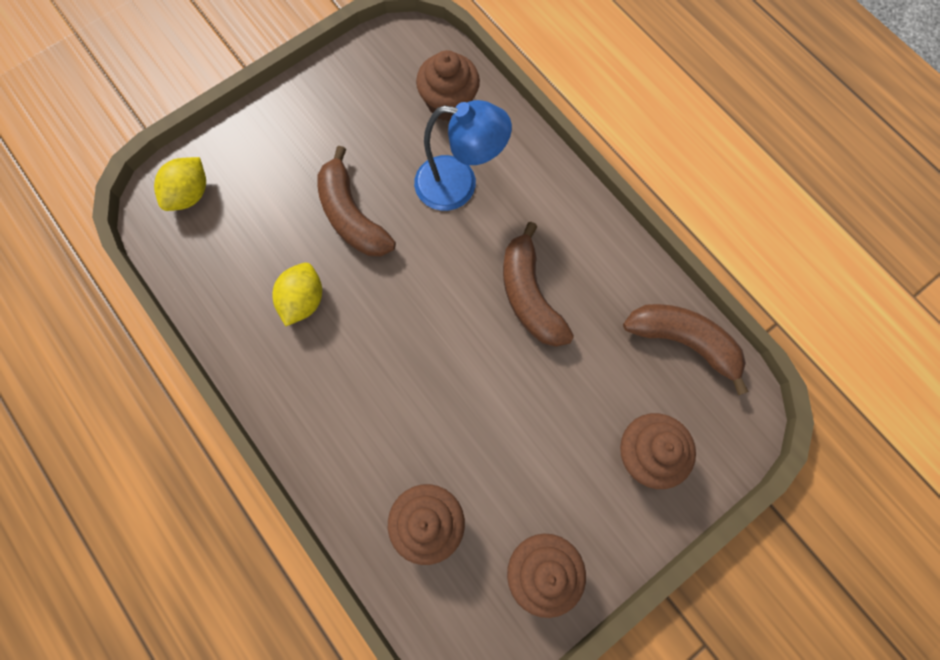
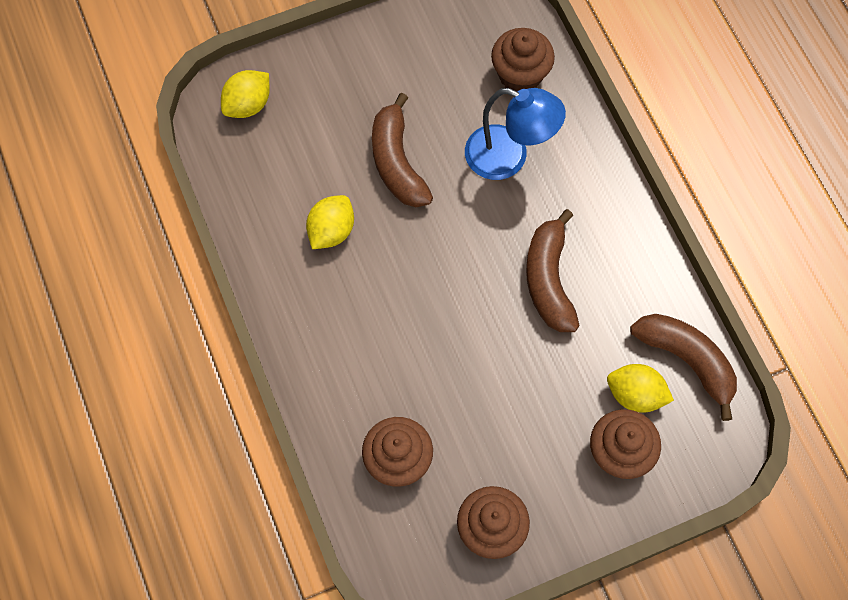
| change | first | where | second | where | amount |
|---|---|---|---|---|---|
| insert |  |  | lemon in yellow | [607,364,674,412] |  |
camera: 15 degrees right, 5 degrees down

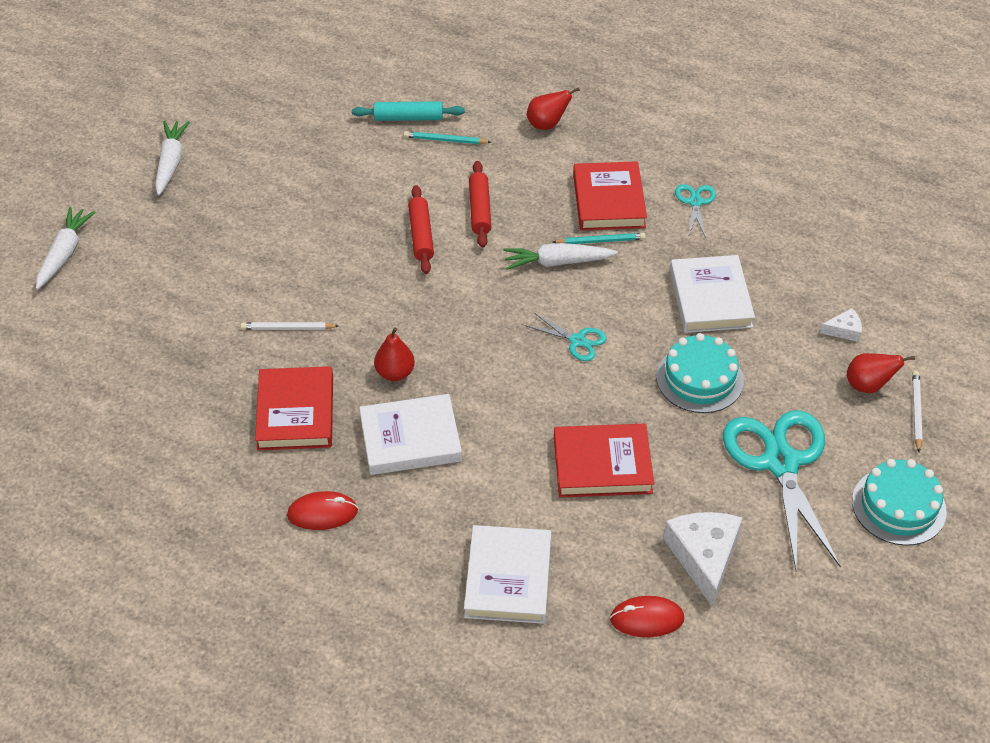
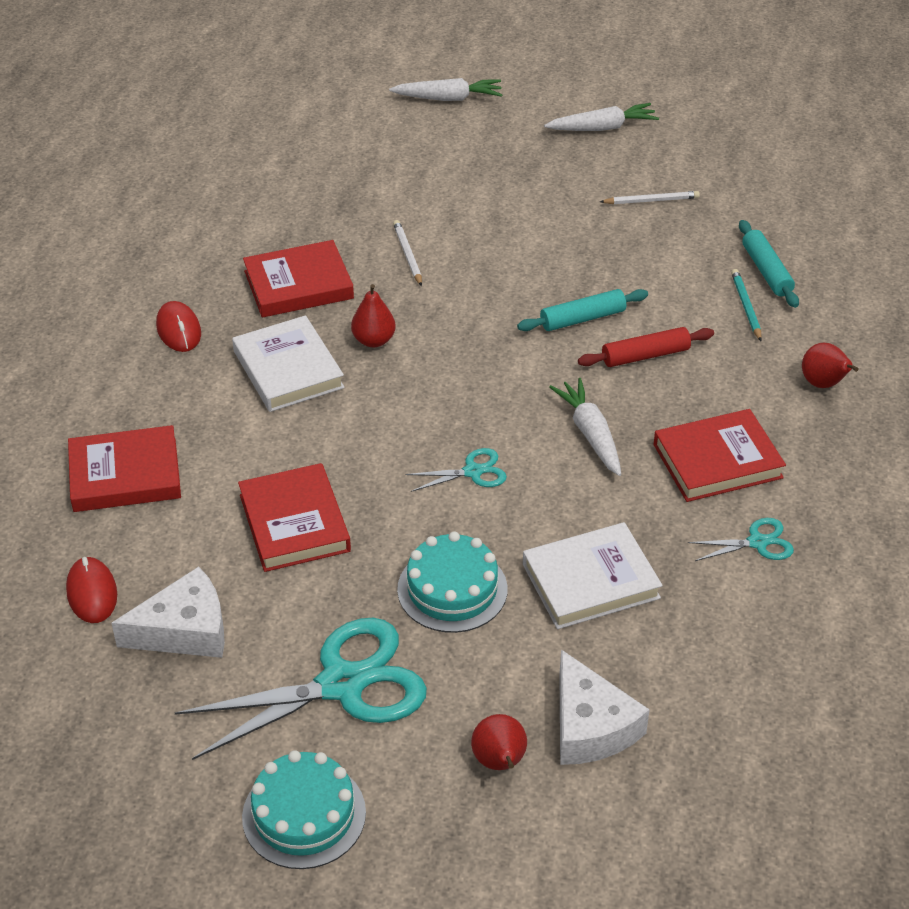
| change | first | where | second | where | amount |
|---|---|---|---|---|---|
| recolor | rolling pin in red | [408,185,434,274] | rolling pin in turquoise | [517,289,648,331] |  |
| recolor | book in white | [464,525,551,624] | book in red | [68,425,181,512] |  |
| rotate | scissors in turquoise | [525,313,607,361] |  | [405,448,507,492] | 120 degrees counterclockwise |
| delete | pencil in turquoise | [553,233,646,244] |  |  |  |
| resize | cheese in white | [820,308,862,342] |  | [560,649,650,765] | x2.05 |
| move | pencil in white | [912,371,922,452] |  | [600,191,700,204] |  |
camera: 75 degrees right, 5 degrees down

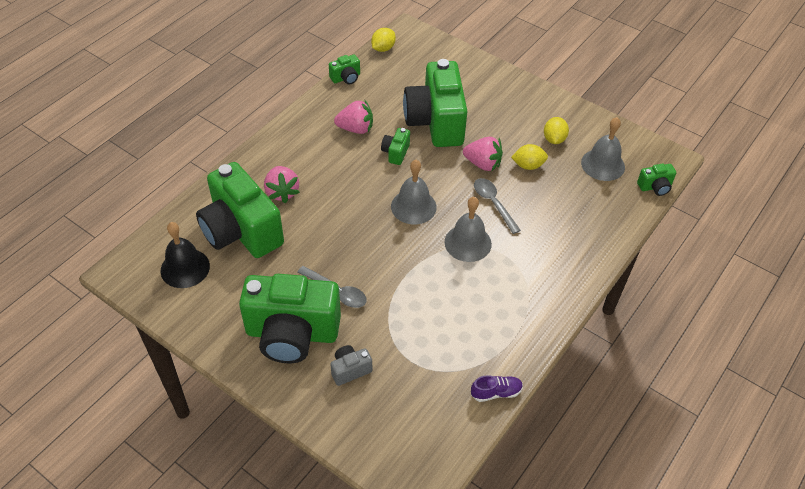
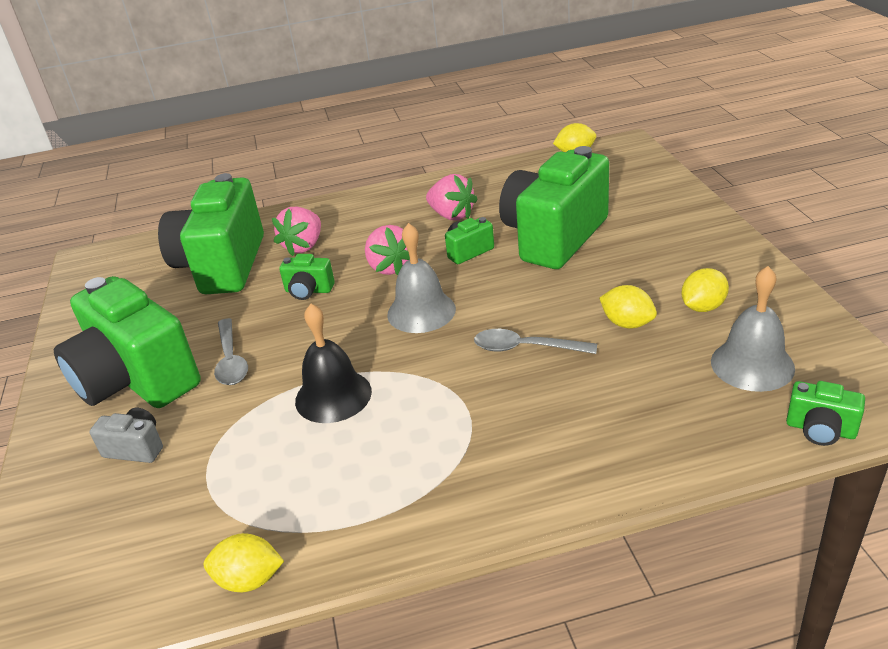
| change | first | where | second | where | amount |
|---|---|---|---|---|---|
| move | bell in black | [160,222,210,288] |  | [295,304,372,423] |  |
| move | camera in green | [329,55,360,84] |  | [279,254,335,300] |  |
| delete | bell in grey | [444,197,492,262] |  |  |  |
| move | strawberry in pink | [463,137,503,171] |  | [365,225,410,275] |  |
| replace | shoe in purple | [471,375,523,402] | lemon in yellow | [204,533,284,592] |  |
| rotate | spoon in grey | [474,178,521,234] |  | [474,329,597,354] | 90 degrees counterclockwise |
camera: 45 degrees right, 15 degrees down

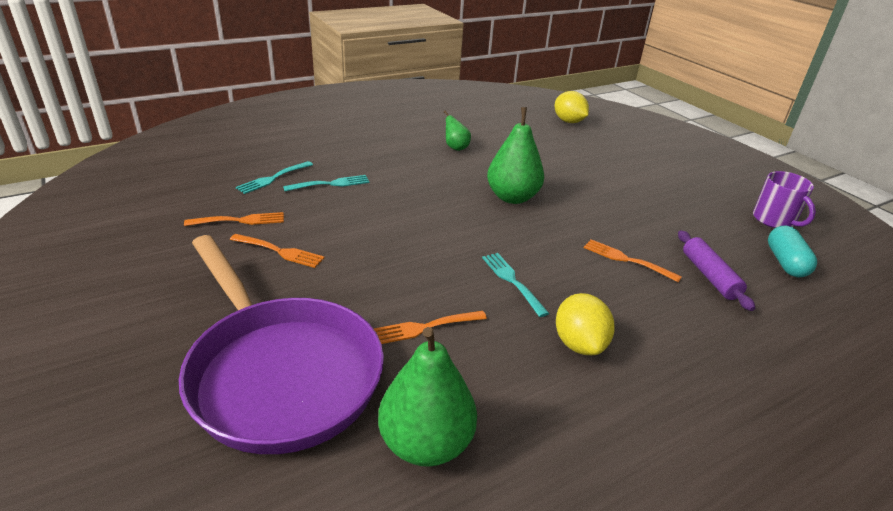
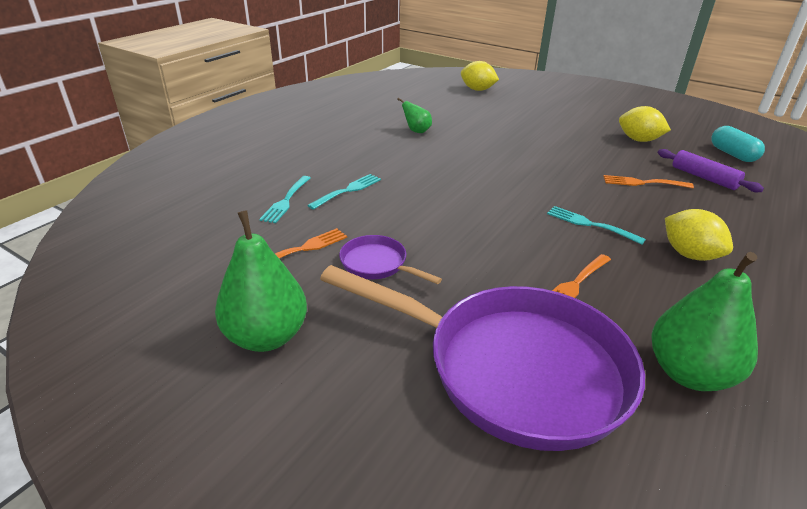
| change | first | where | second | where | amount |
|---|---|---|---|---|---|
| replace | fork in orange | [230,234,325,268] | pan in purple | [339,235,442,284] |  |
| move | pear in green | [487,107,544,204] |  | [215,210,307,352] |  |
| delete | mug in purple | [753,171,816,228] |  |  |  |
| insert |  |  | lemon in yellow | [619,106,671,142] |  |
camera: 25 degrees left, 0 degrees up

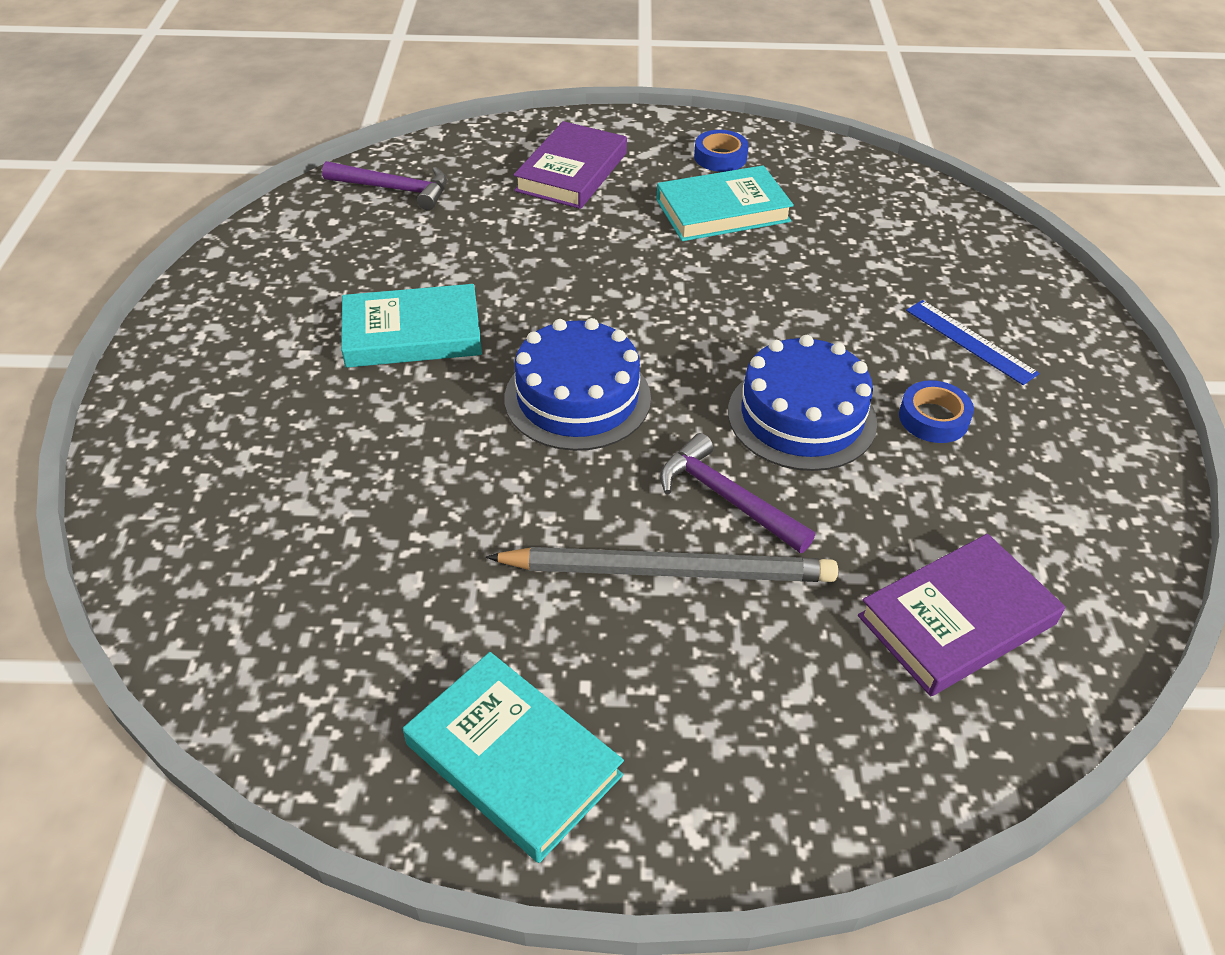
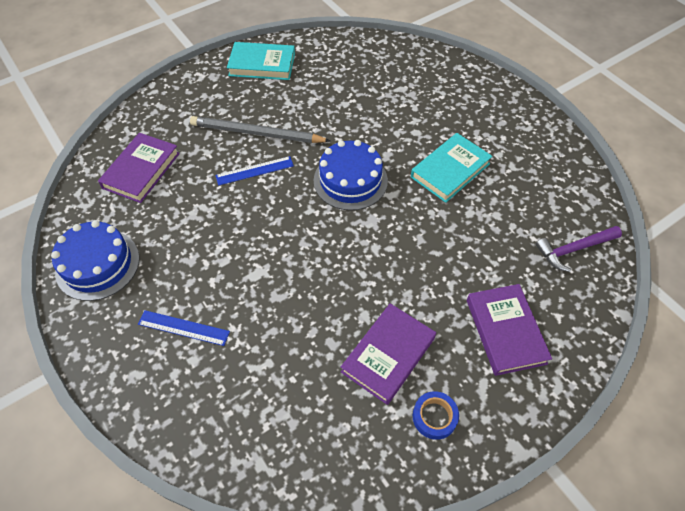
| change | first | where | second | where | amount |
|---|---|---|---|---|---|
| rotate | pencil in grey | [486,547,838,582] |  | [190,116,331,143] | 45 degrees clockwise |
| recolor | book in turquoise | [656,165,794,241] | book in purple | [341,303,436,405] |  |
| replace | hammer in purple | [660,433,815,553] | ruler in blue | [215,156,294,186] |  |
| move | cake in blue | [728,335,877,471] |  | [51,220,139,301] |  |
| delete | tape in blue | [899,380,974,443] |  |  |  |
camera: 145 degrees right, 10 degrees up

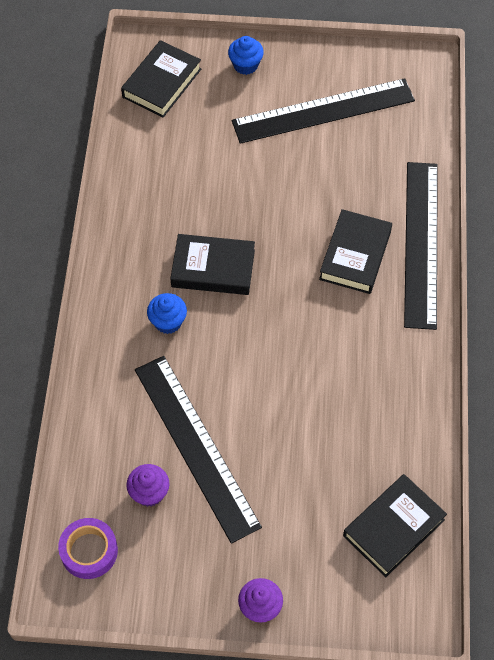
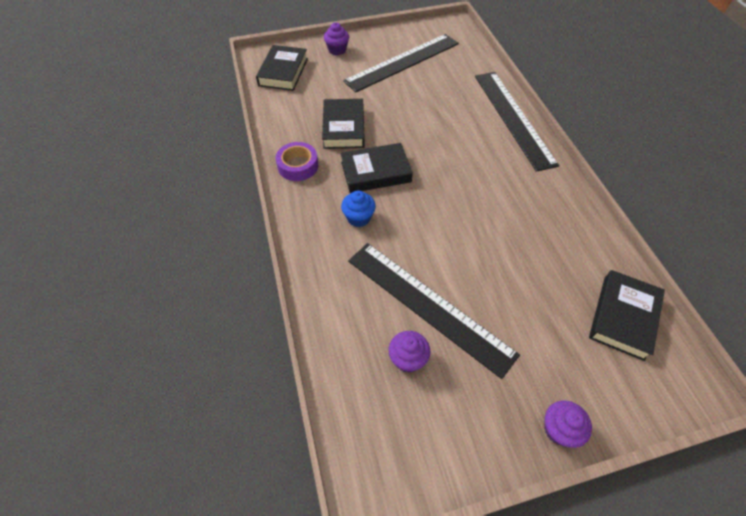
| change | first | where | second | where | amount |
|---|---|---|---|---|---|
| move | tape in purple | [58,518,118,579] |  | [275,142,318,181] |  |
| recolor | cupcake in blue | [228,36,264,75] | cupcake in purple | [324,22,349,55] |  |
| move | book in black | [319,209,392,294] |  | [322,99,365,149] |  |
camera: 20 degrees left, 5 degrees down

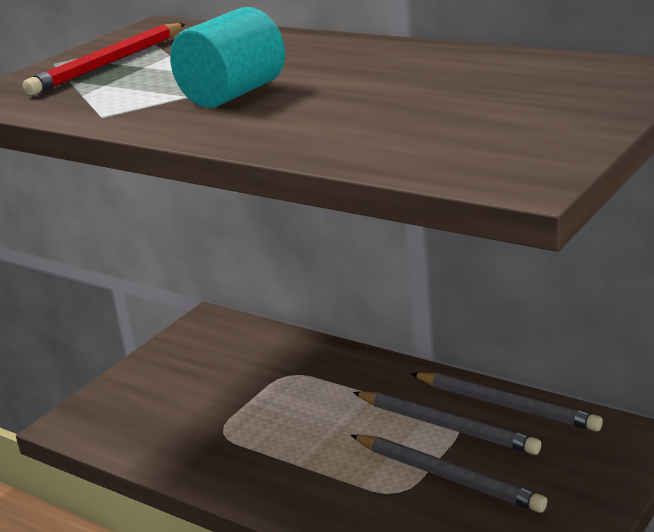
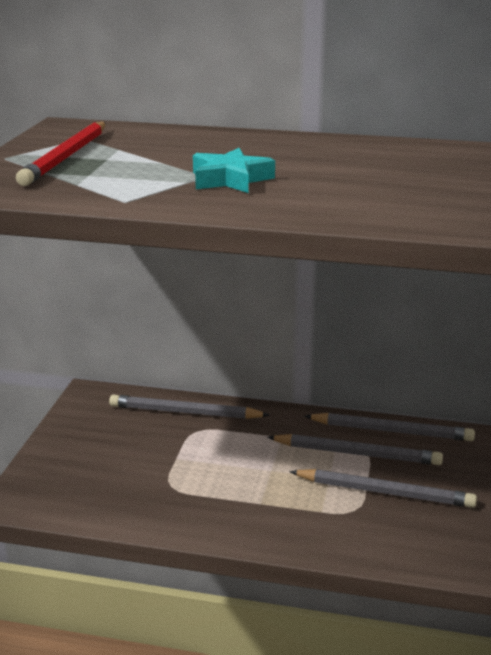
| change | first | where | second | where | amount |
|---|---|---|---|---|---|
| replace | cylinder in turquoise | [170,7,285,108] | star in turquoise | [193,148,275,193] |  |
| insert |  |  | pencil in grey | [109,395,269,419] |  |
camera: 25 degrees left, 0 degrees up

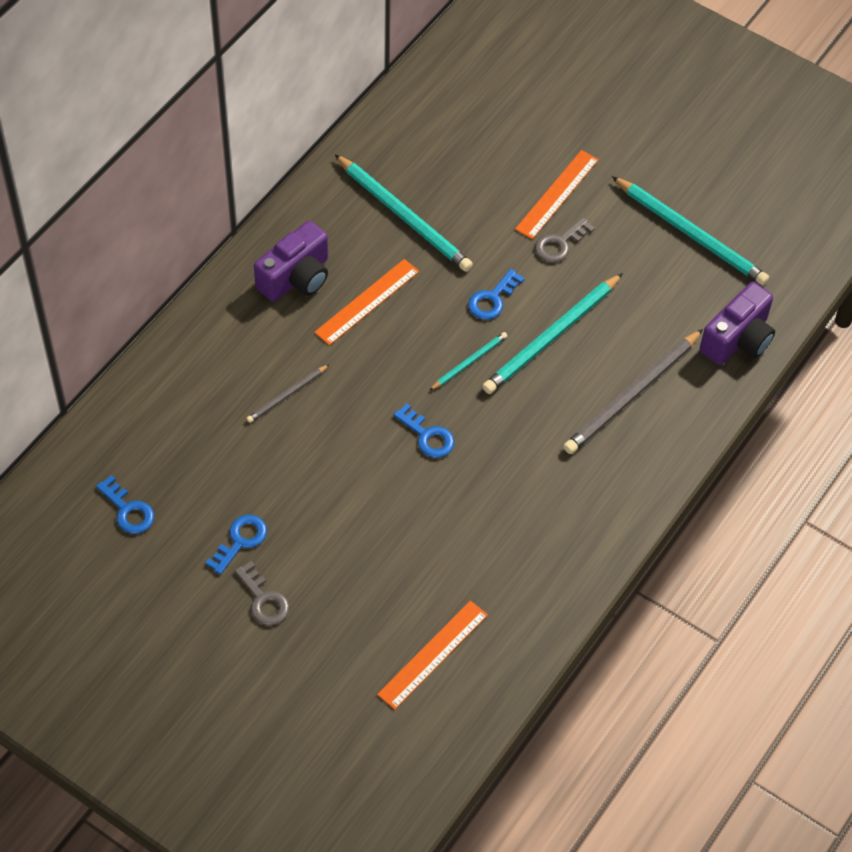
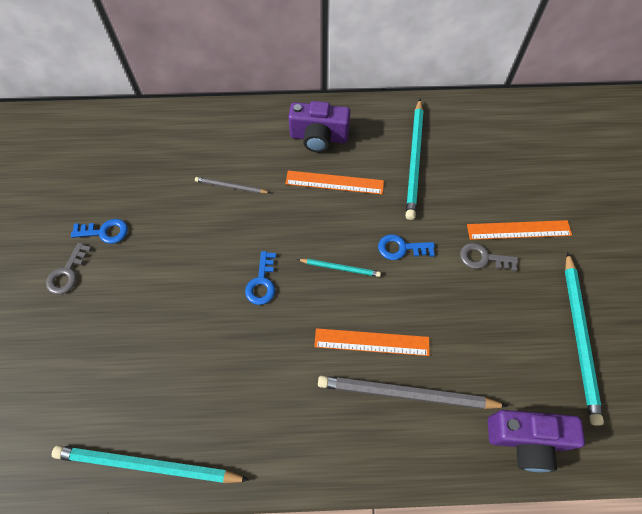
| change | first | where | second | where | amount |
|---|---|---|---|---|---|
| delete | key in blue | [96,475,154,534] |  |  |  |
| move | ruler in orange | [377,601,488,710] |  | [314,328,430,356] |  |
| move | pencil in turquoise | [482,273,623,394] |  | [52,445,249,483] |  |
camera: 55 degrees right, 5 degrees up

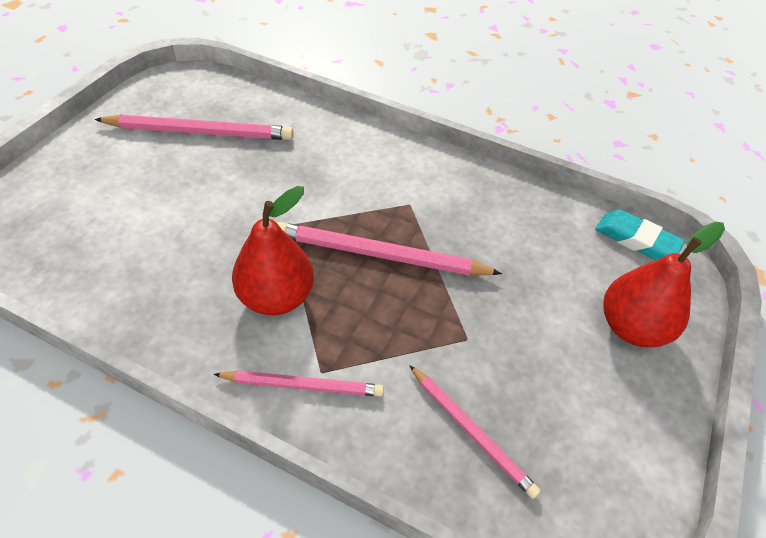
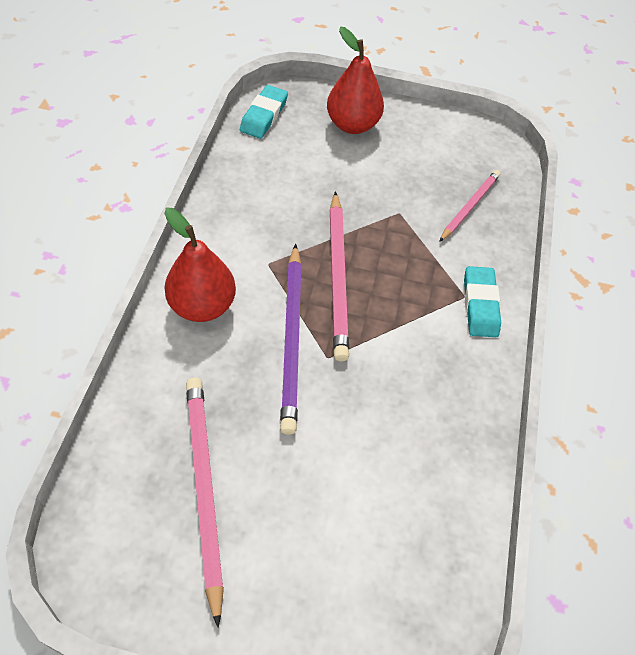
| change | first | where | second | where | amount |
|---|---|---|---|---|---|
| replace | pencil in pink | [213,370,384,397] | eraser in turquoise | [464,266,501,337] |  |
| move | pear in red | [232,186,314,315] |  | [164,208,236,322] |  |
| insert |  |  | pencil in purple | [280,244,302,435] |  |
camera: 105 degrees left, 5 degrees up

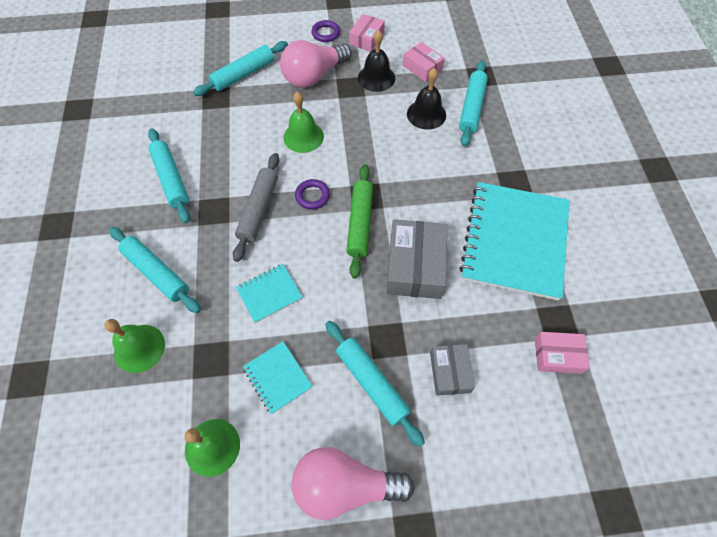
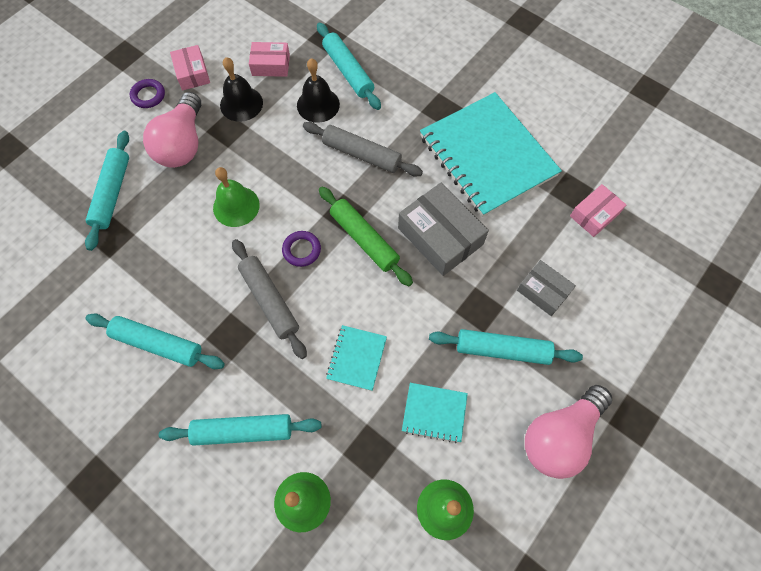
| change | first | where | second | where | amount |
|---|---|---|---|---|---|
| insert |  |  | rolling pin in grey | [303,122,423,177] |  |
camera: 45 degrees left, 5 degrees up

